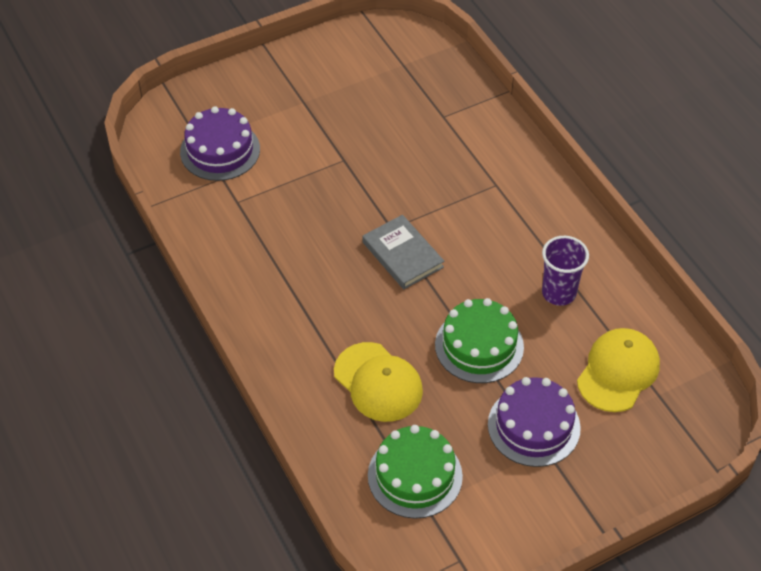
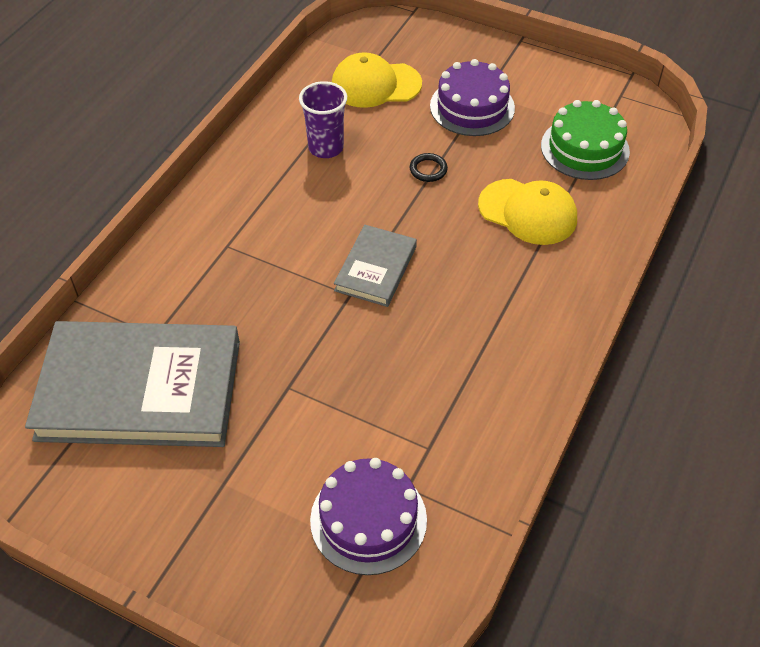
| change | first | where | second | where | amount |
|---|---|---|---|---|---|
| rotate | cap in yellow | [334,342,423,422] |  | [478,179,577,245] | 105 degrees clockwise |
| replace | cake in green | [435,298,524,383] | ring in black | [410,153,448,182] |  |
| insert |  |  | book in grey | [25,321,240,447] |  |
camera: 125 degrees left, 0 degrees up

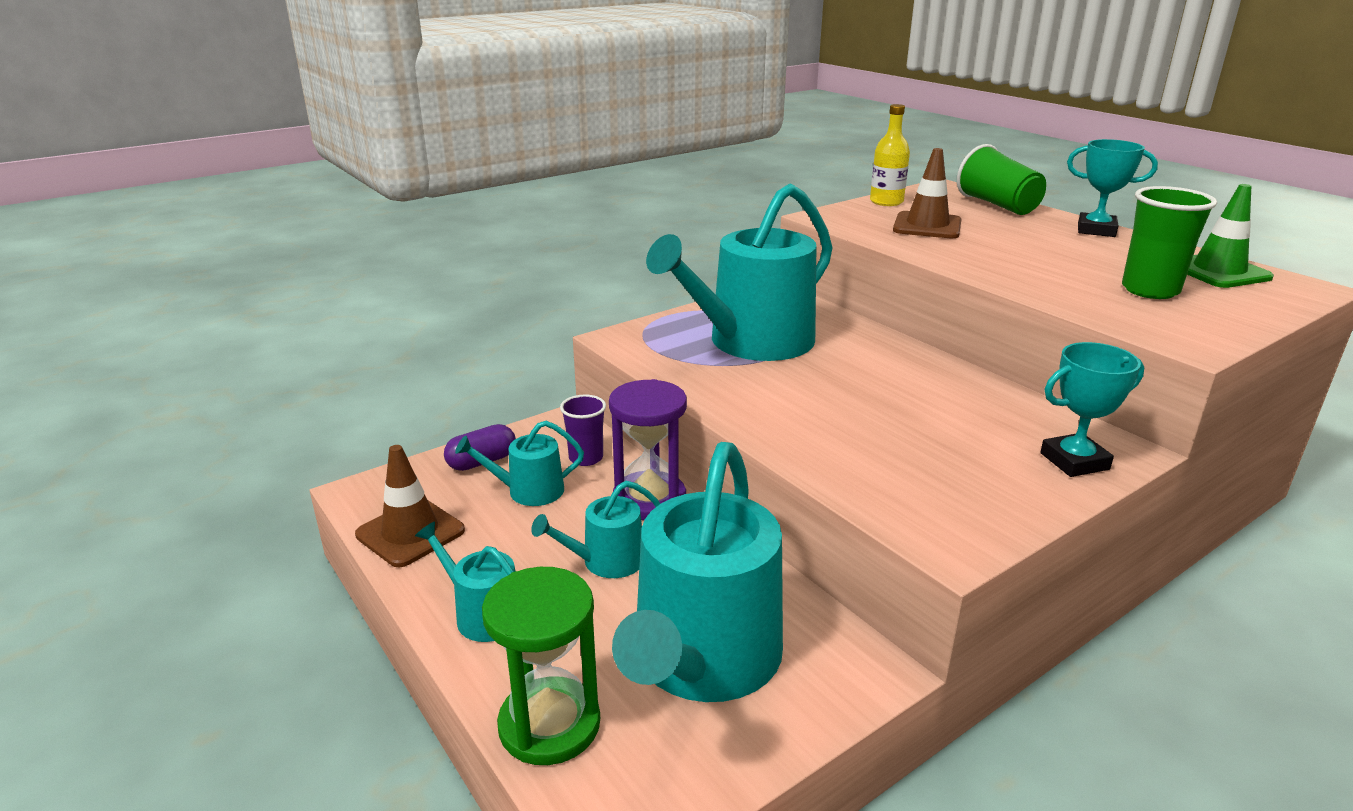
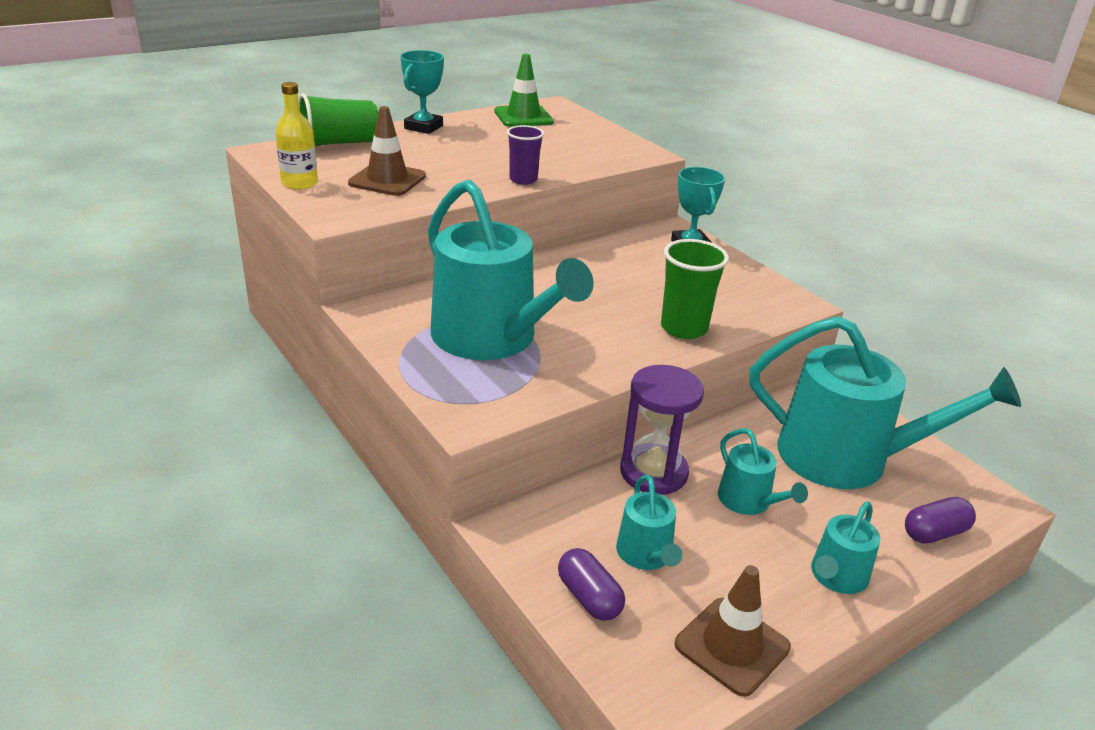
| change | first | where | second | where | amount |
|---|---|---|---|---|---|
| replace | hourglass in green | [482,567,600,765] | capsule in purple | [905,497,976,543] |  |
| move | cup in purple | [560,394,606,466] |  | [507,125,544,185] |  |
| move | cup in green | [1122,186,1217,299] |  | [661,239,729,339] |  |
camera: 90 degrees left, 5 degrees up

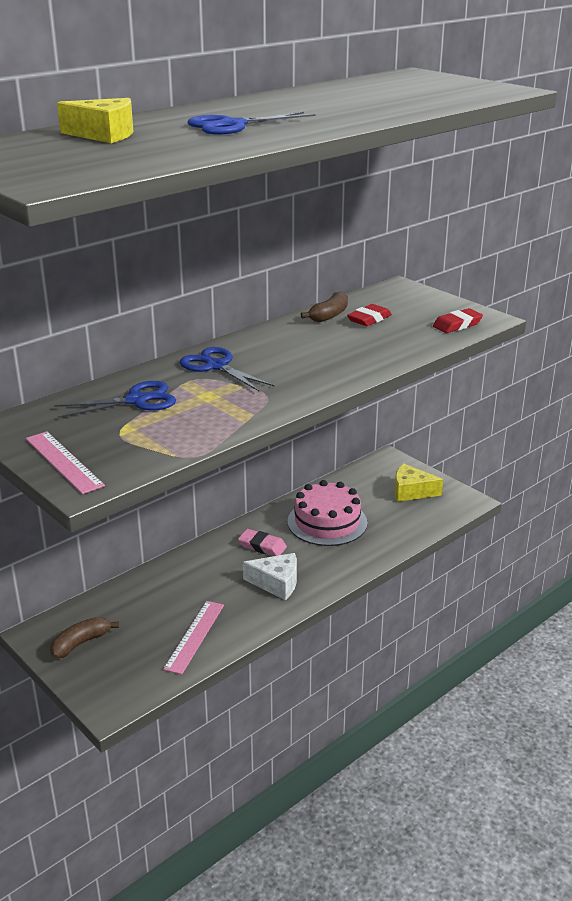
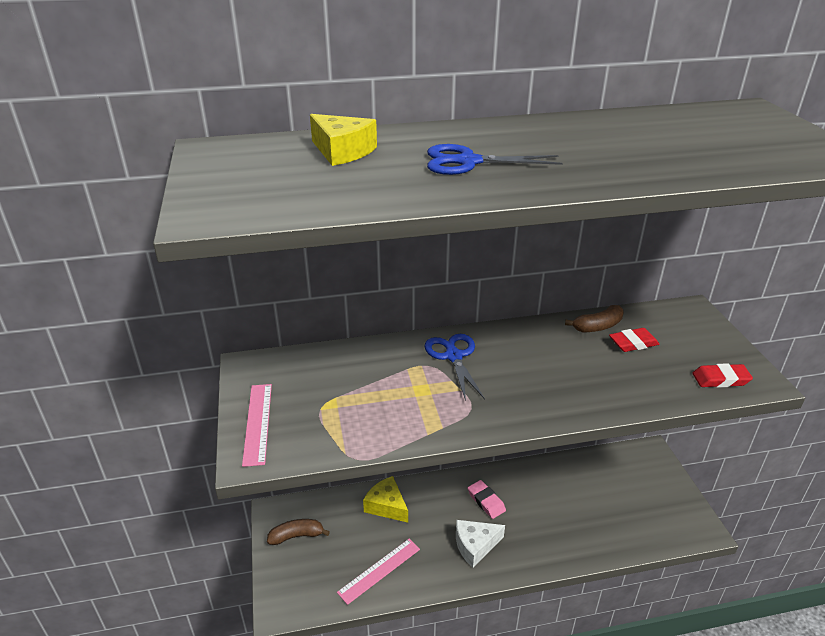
| change | first | where | second | where | amount |
|---|---|---|---|---|---|
| delete | scissors in blue | [54,381,176,418] |  |  |  |
| rotate | cheese in white | [243,553,297,600] |  | [456,520,505,568] | 120 degrees clockwise |
| delete | cake in pink | [288,480,367,546] |  |  |  |
| move | cheese in yellow | [394,464,443,502] |  | [363,476,408,523] |  |
camera: 30 degrees right, 5 degrees up

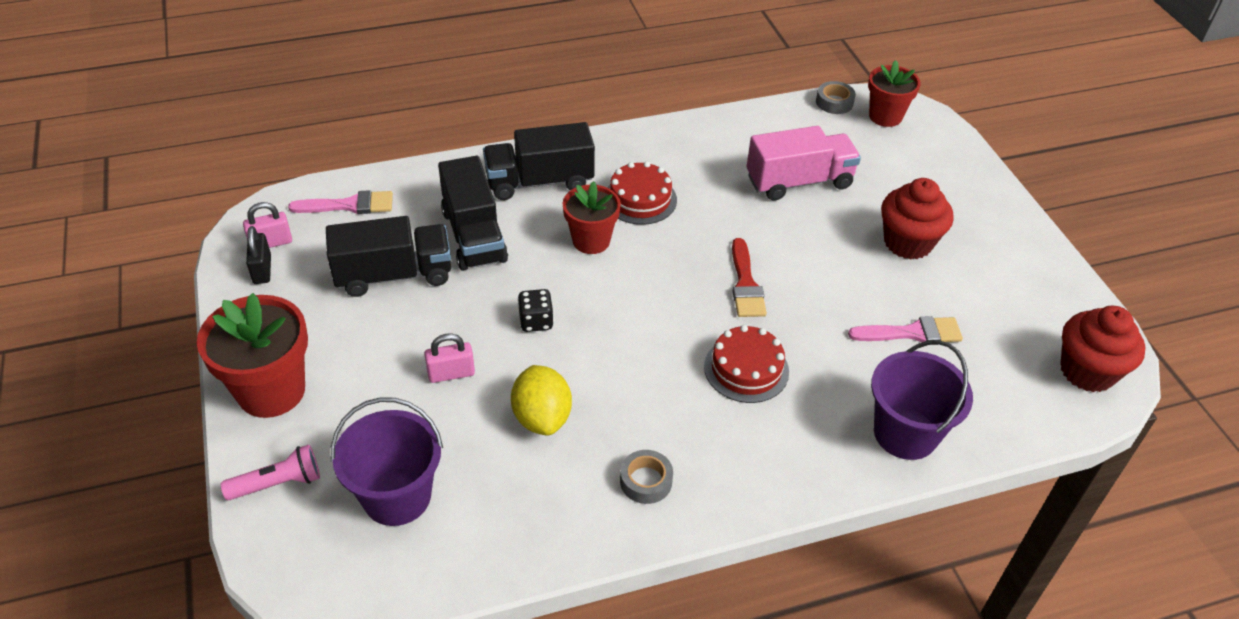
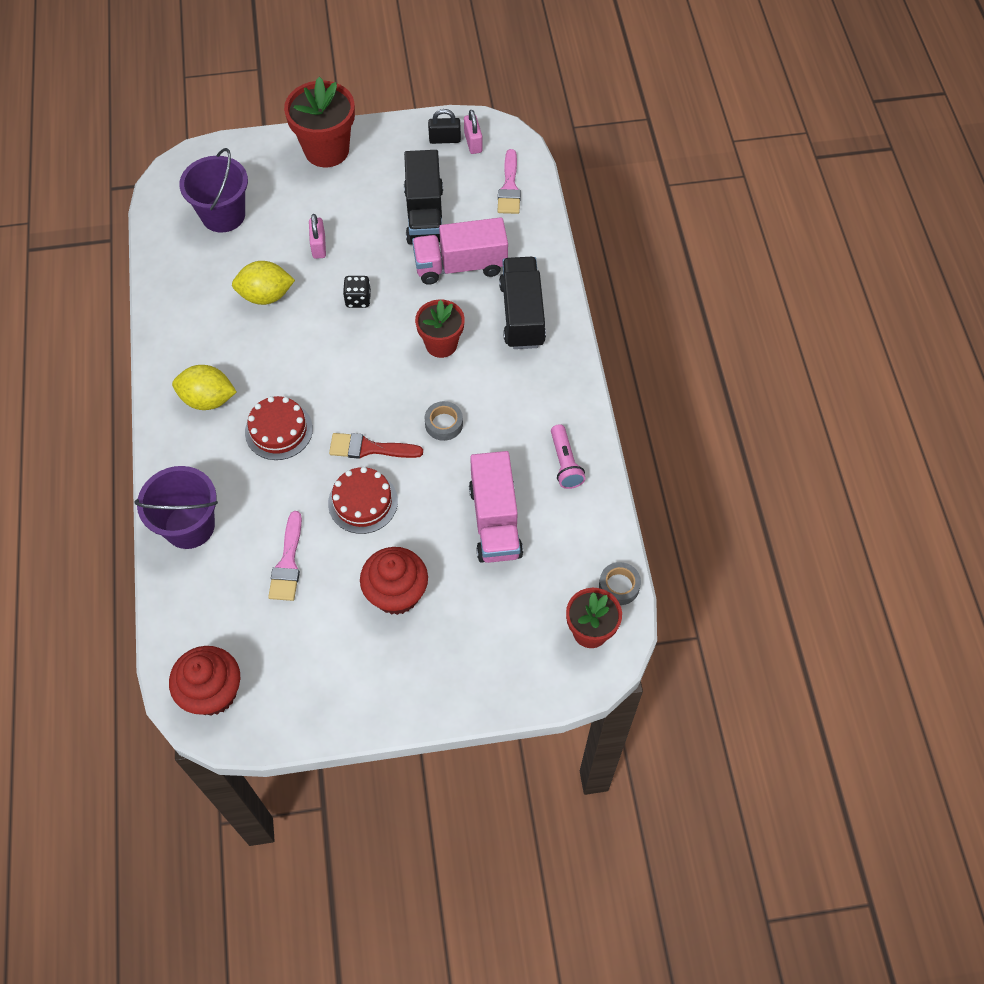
| change | first | where | second | where | amount |
|---|---|---|---|---|---|
| move | flashlight in pink | [221,445,320,500] |  | [551,424,586,489] |  |
| recolor | truck in black | [438,156,508,271] | truck in pink | [412,217,508,285] |  |
| move | cake in red | [607,162,677,225] |  | [328,467,398,534] |  |
| move | tape in grey | [620,450,673,504] |  | [424,401,463,441] |  |
| insert |  |  | lemon in yellow | [172,365,237,410] |  |
camera: 100 degrees right, 15 degrees up

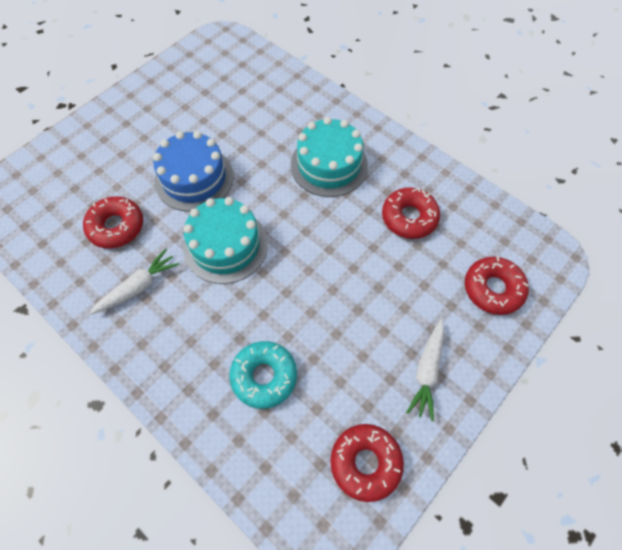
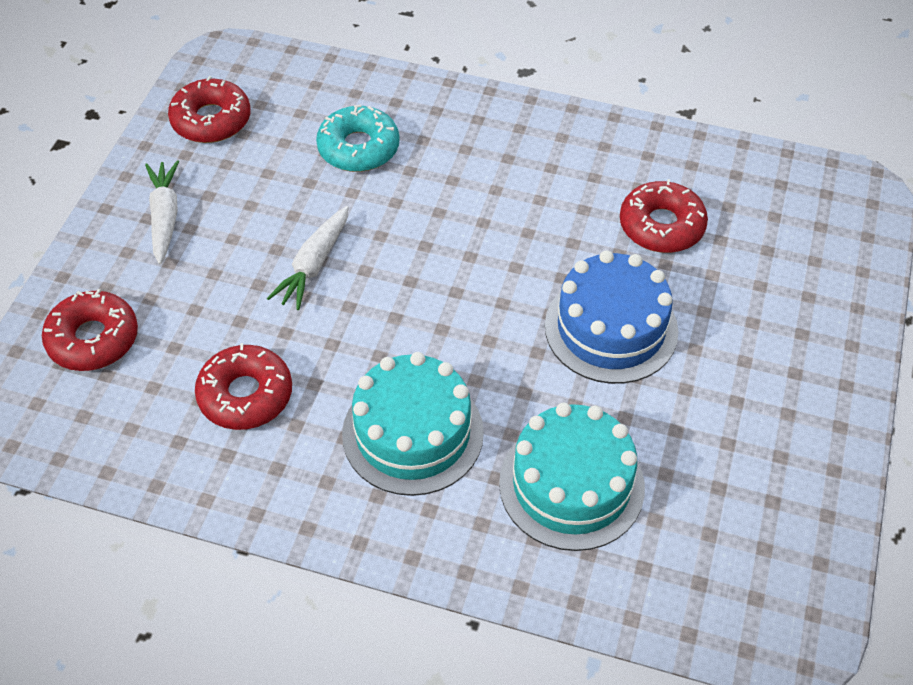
| change | first | where | second | where | amount |
|---|---|---|---|---|---|
| move | carrot in white | [89,249,179,315] |  | [267,206,349,310] |  |
| move | cake in turquoise | [183,197,268,284] |  | [499,403,645,551] |  |
camera: 155 degrees right, 10 degrees down

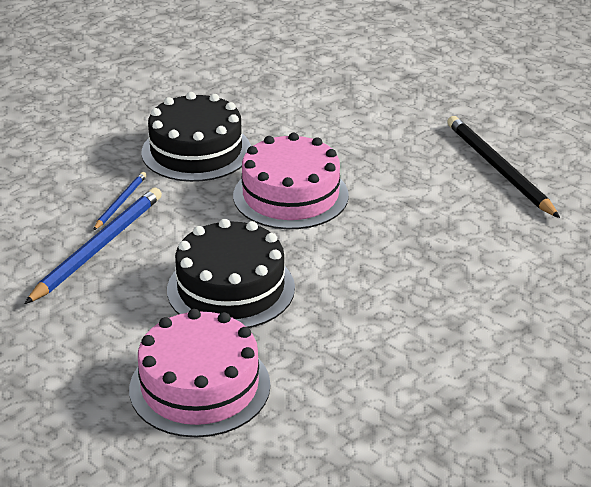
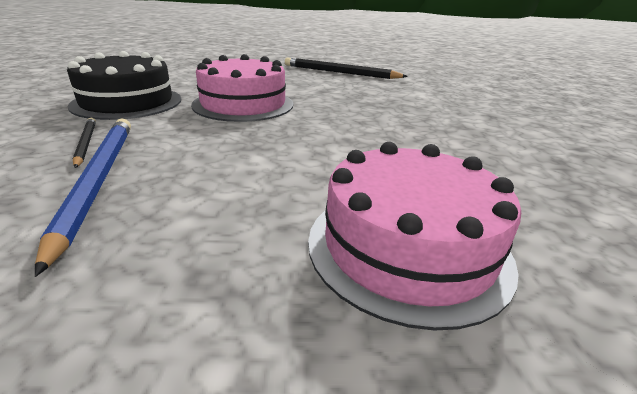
| change | first | where | second | where | amount |
|---|---|---|---|---|---|
| recolor | pencil in blue | [93,172,147,230] | pencil in black | [73,118,96,168] |  |
| delete | cake in black | [167,219,295,328] |  |  |  |
camera: 45 degrees left, 5 degrees down

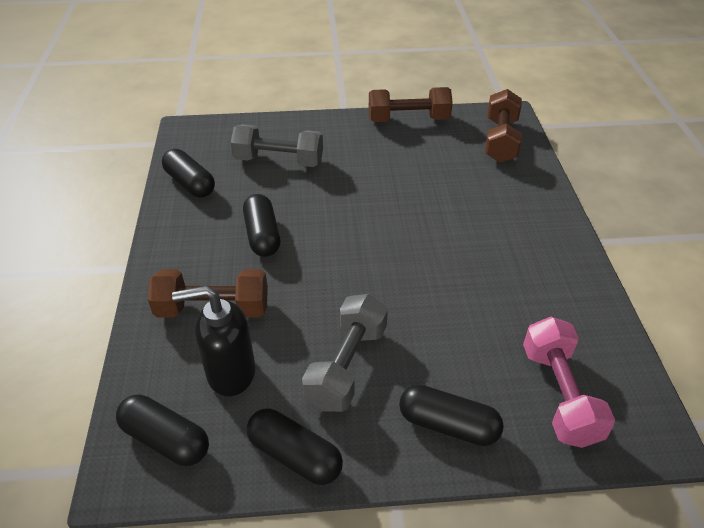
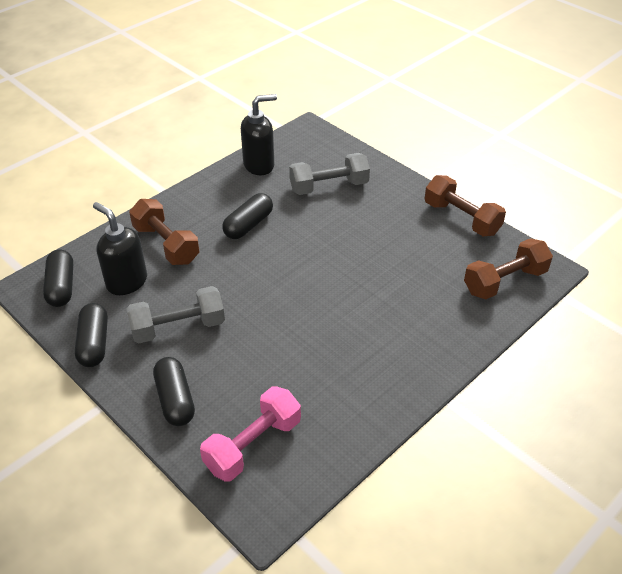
| change | first | where | second | where | amount |
|---|---|---|---|---|---|
| replace | capsule in black | [162,149,215,198] | soap dispenser in black | [241,94,277,175] |  |
| rotate | dumbbell in grey | [230,124,323,167] |  | [289,153,370,195] | 75 degrees counterclockwise |
camera: 50 degrees right, 0 degrees up

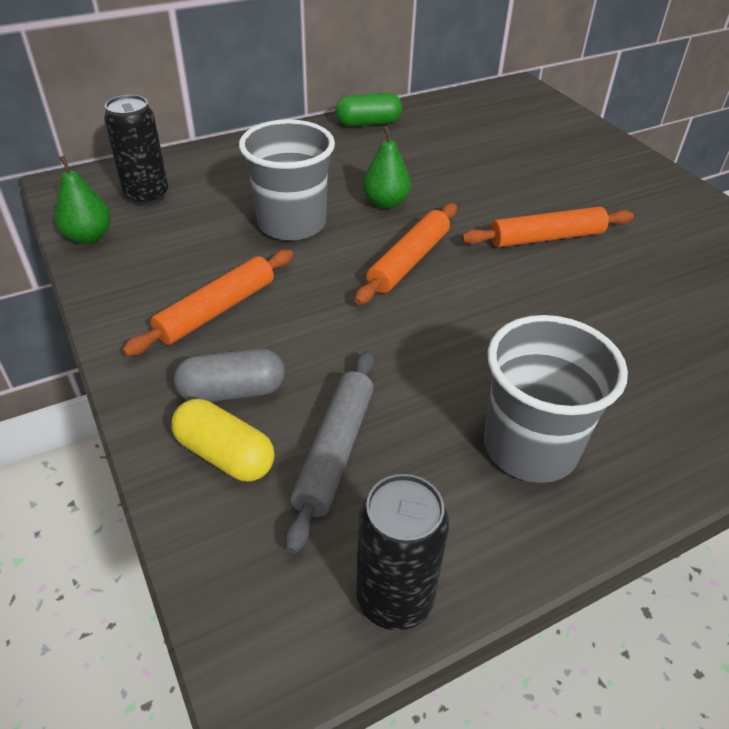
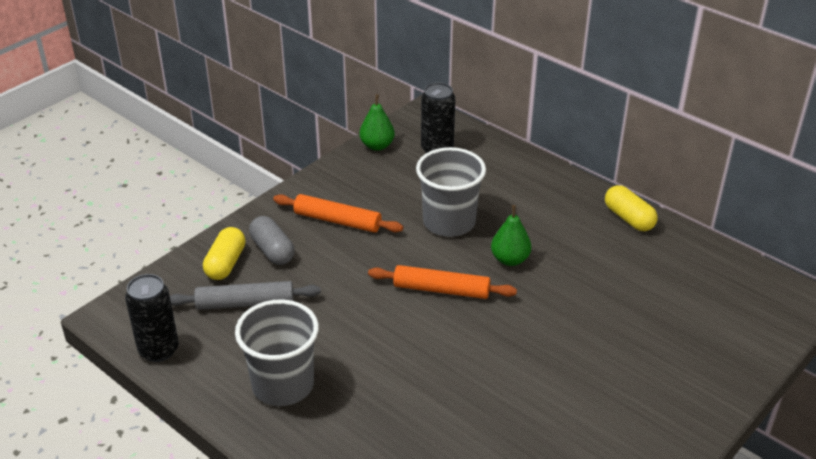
| change | first | where | second | where | amount |
|---|---|---|---|---|---|
| recolor | capsule in green | [335,93,402,127] | capsule in yellow | [605,185,658,231] |  |
| delete | rolling pin in orange | [462,206,634,248] |  |  |  |
camera: 70 degrees right, 5 degrees down

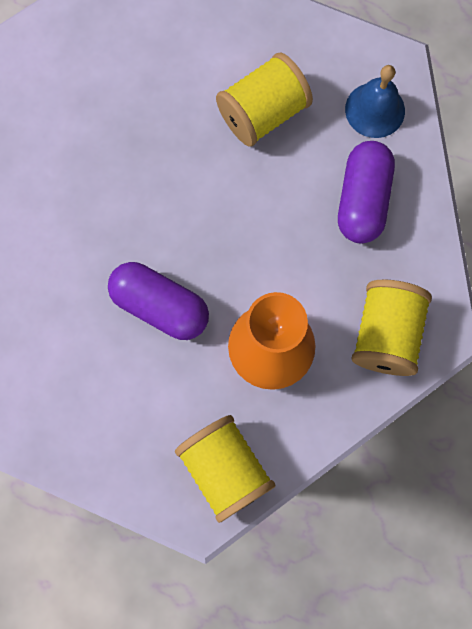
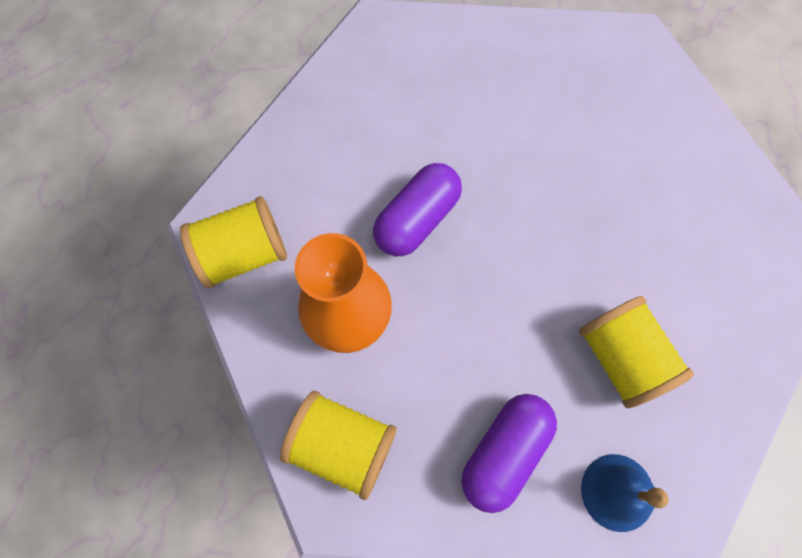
| change | first | where | second | where | amount |
|---|---|---|---|---|---|
| rotate | capsule in purple | [338,141,395,243] |  | [461,394,557,513] | 75 degrees counterclockwise |
camera: 100 degrees right, 5 degrees down

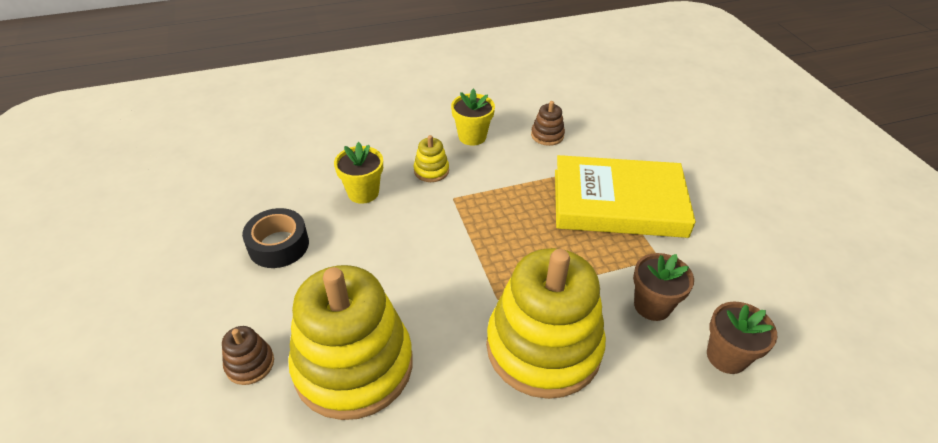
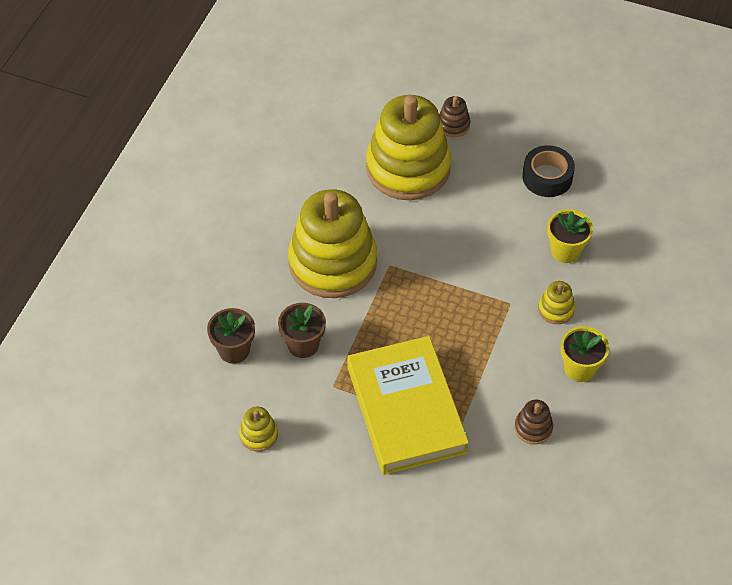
| change | first | where | second | where | amount |
|---|---|---|---|---|---|
| rotate | book in yellow | [555,155,696,238] |  | [347,336,469,475] | 60 degrees counterclockwise |
| insert |  |  | stacking toy in yellow | [239,407,278,452] |  |
camera: 130 degrees right, 10 degrees up

